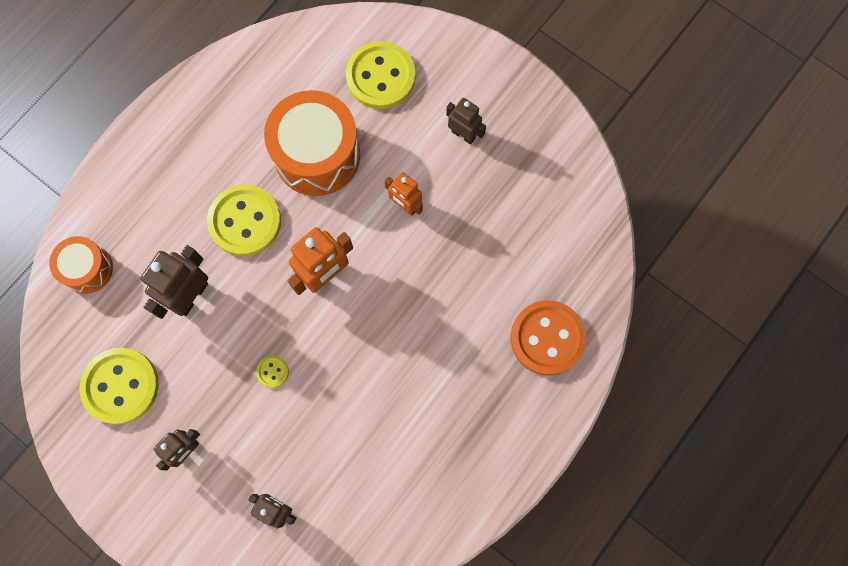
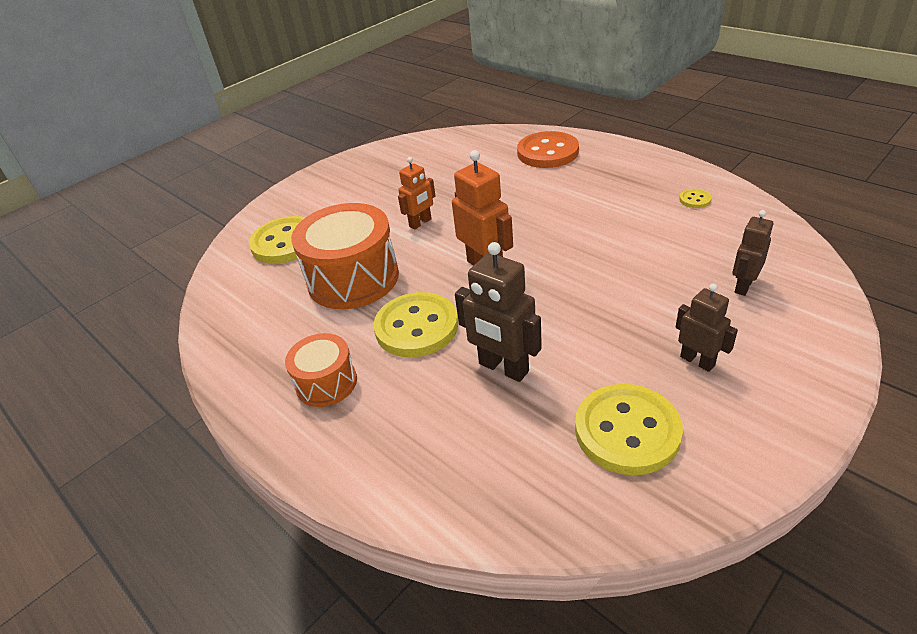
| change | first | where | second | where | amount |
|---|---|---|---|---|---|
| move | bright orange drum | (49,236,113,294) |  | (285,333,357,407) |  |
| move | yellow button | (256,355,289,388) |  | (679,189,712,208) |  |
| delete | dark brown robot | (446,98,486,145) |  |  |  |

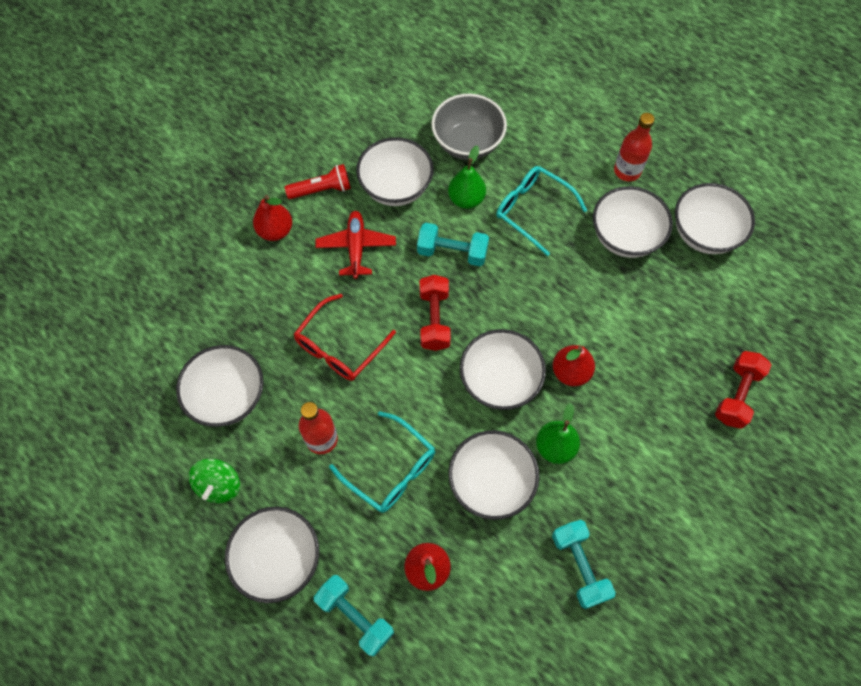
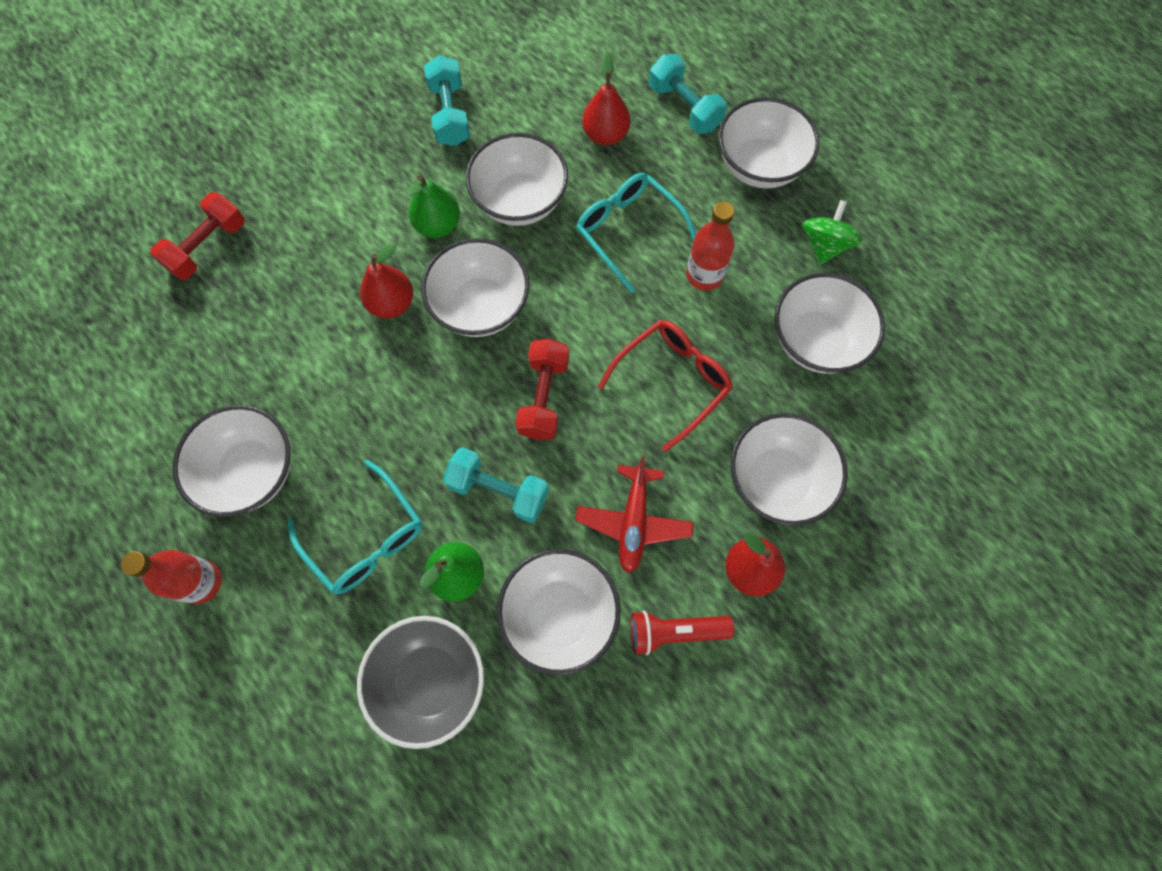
| change | first | where | second | where | amount |
|---|---|---|---|---|---|
| move | white serving bowl | (675,183,755,254) |  | (731,413,848,526) |  |

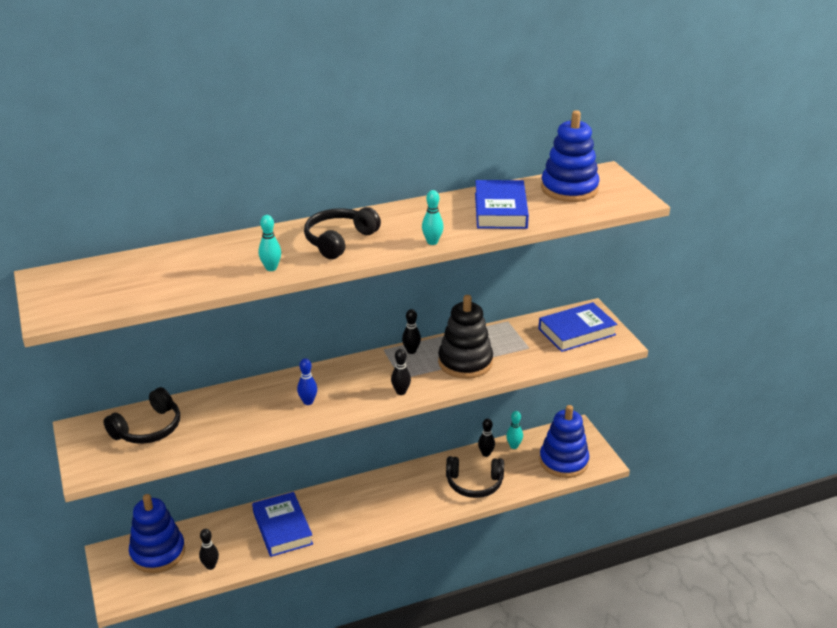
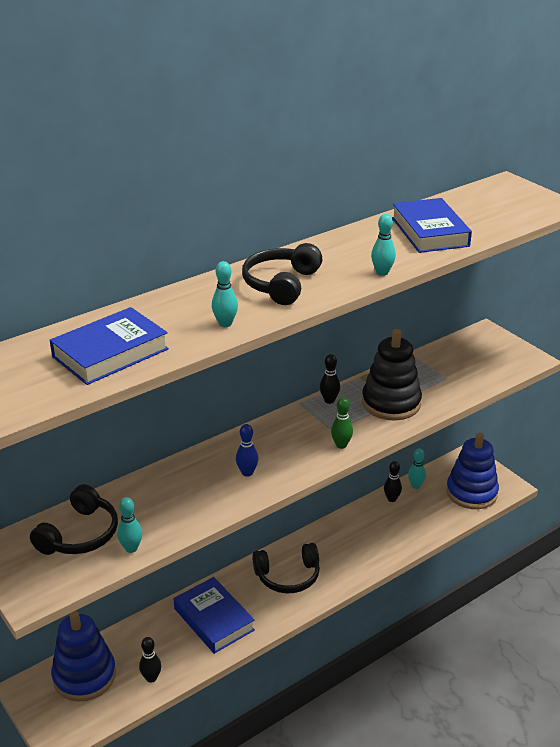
| change | first | where | second | where | amount |
|---|---|---|---|---|---|
| move | royal blue hardcover | (538,302,617,352) |  | (50,307,169,385) |  |
| insert |  |  | aqua tenpin | (117,497,142,553) |  |
| move | black headphones | (446,456,504,498) |  | (252,543,320,593) |  |
| recolor | black tenpin | (391,349,411,395) | emerald tenpin | (331,397,353,449) |  |
| delete | royal blue ring stacker | (541,110,600,202) |  |  |  |

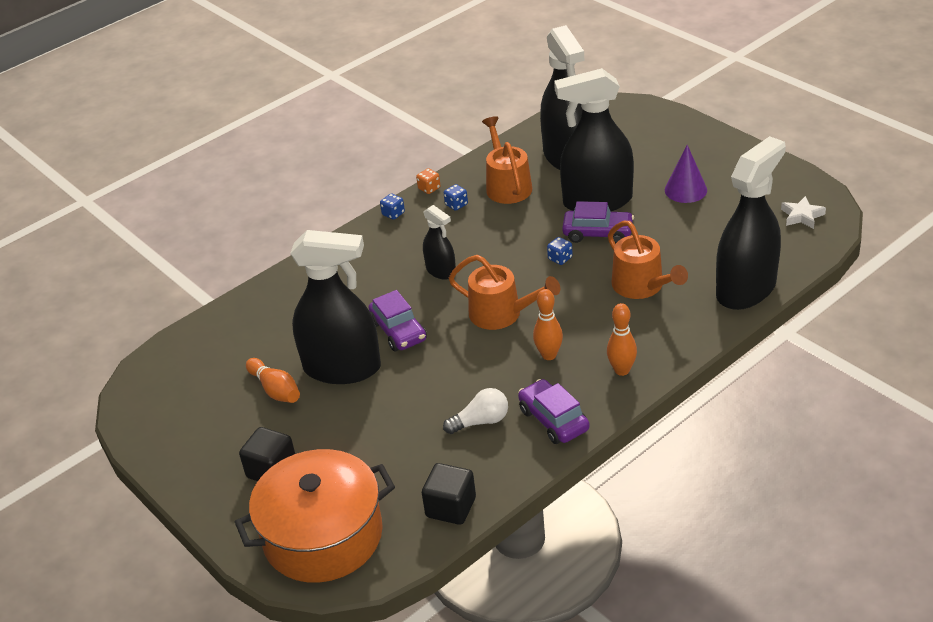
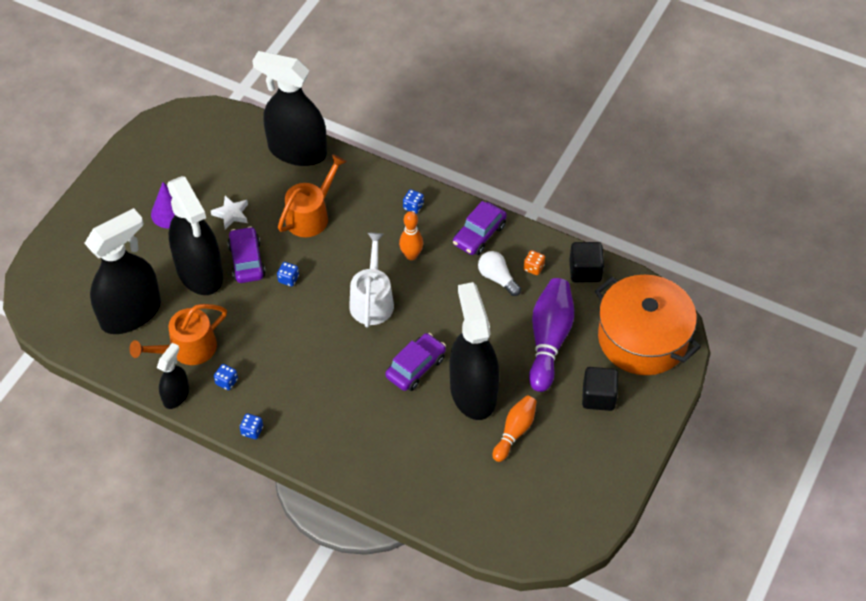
| change | first | where | second | where | amount |
|---|---|---|---|---|---|
| move | black sprayer | (423,205,456,280) |  | (157,343,189,409) |  |
| move | white star | (781,196,826,229) |  | (211,195,248,230) |  |
| recolor | bright orange watering can | (449,255,560,330) | white watering can | (349,233,394,328) |  |
| replace | bright orange tenpin | (607,303,637,376) | royal blue dice | (403,189,424,214) |  |
| move | bright orange dice | (416,168,441,194) |  | (524,250,545,275) |  |
| insert |  |  | violet tenpin | (529,278,574,392) |  |

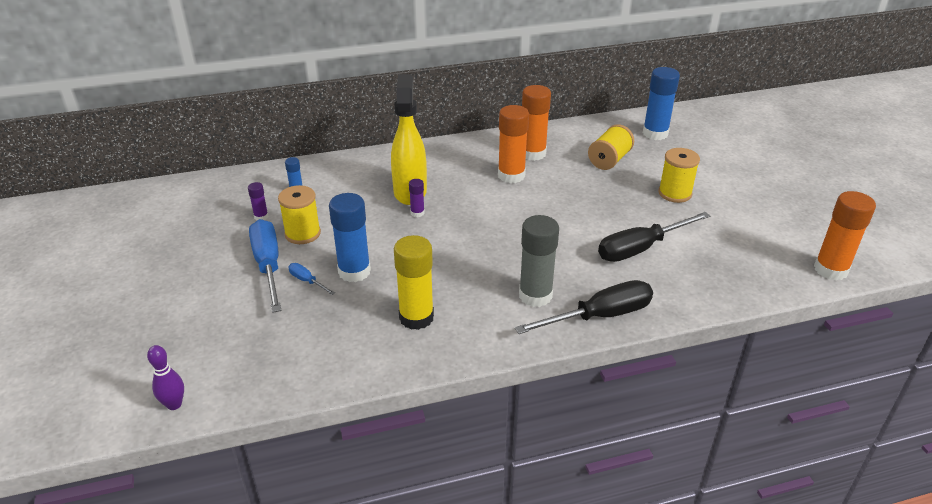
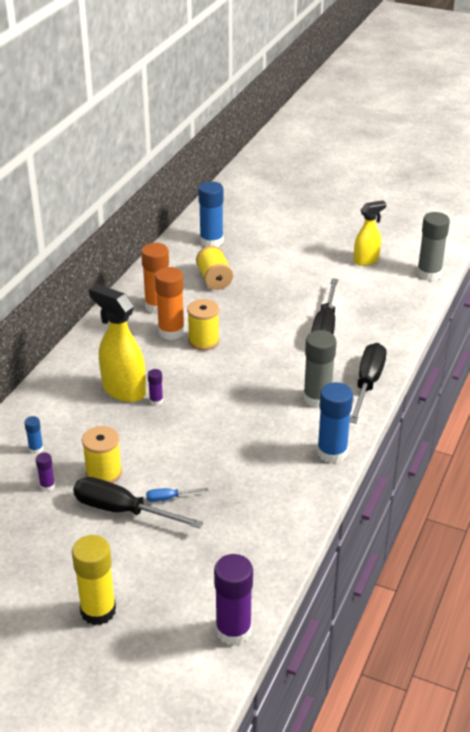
| change | first | where | second | where | amount |
|---|---|---|---|---|---|
| move | yellow glue stick | (394,235,434,330) |  | (72,535,116,625) |  |
| recolor | royal blue screwdriver | (249,219,282,313) | black screwdriver | (73,477,204,528) |  |
| move | yellow spool | (658,148,700,203) |  | (187,299,220,350) |  |
| replace | violet tenpin | (147,345,184,410) | violet glue stick | (214,554,253,645) |  |
| move | royal blue glue stick | (329,193,371,282) |  | (317,382,353,463) |  |
| insert |  |  | yellow sprayer | (354,200,387,266) |  |
| recolor | bright orange glue stick | (814,191,876,280) | grey glue stick | (417,212,450,281) |  |

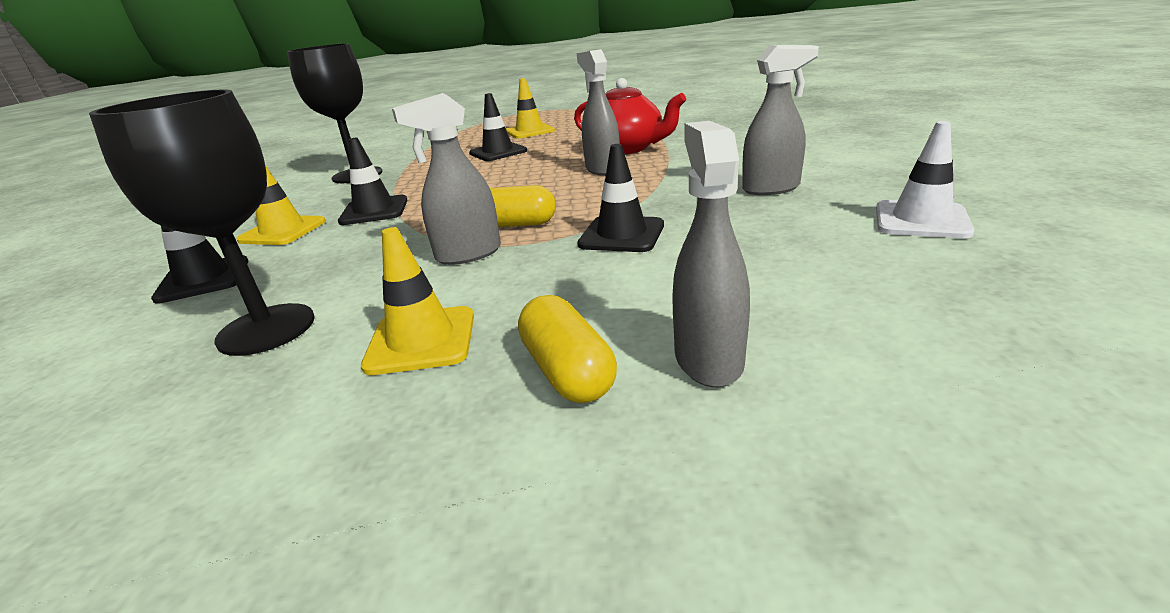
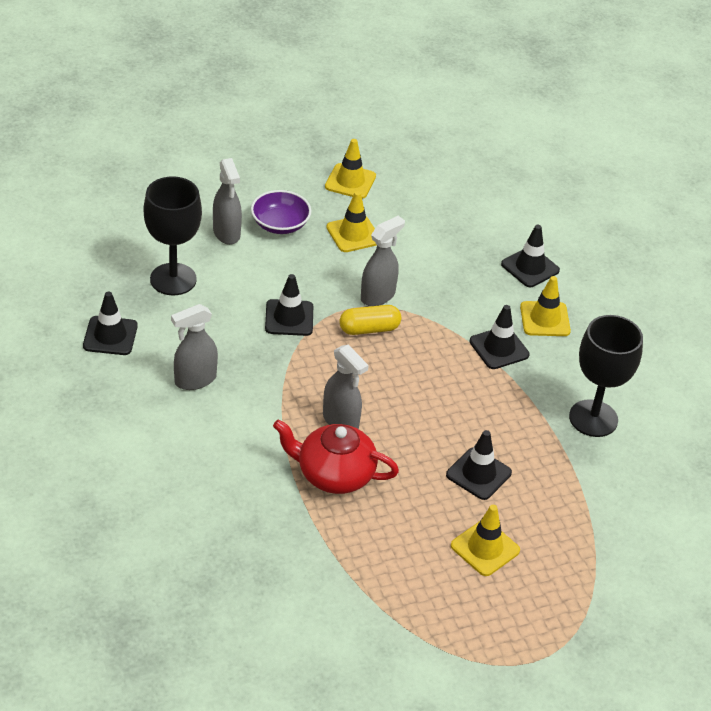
| change | first | where | second | where | amount |
|---|---|---|---|---|---|
| recolor | white road cone | (876,121,974,238) | black road cone | (83,292,138,355) |  |
| move | black goblet | (89,89,315,356) |  | (144,176,202,295) |  |
| replace | yellow capsule | (518,295,617,403) | violet serving bowl | (251,190,311,234) |  |
| insert |  |  | yellow road cone | (325,139,376,199) |  |

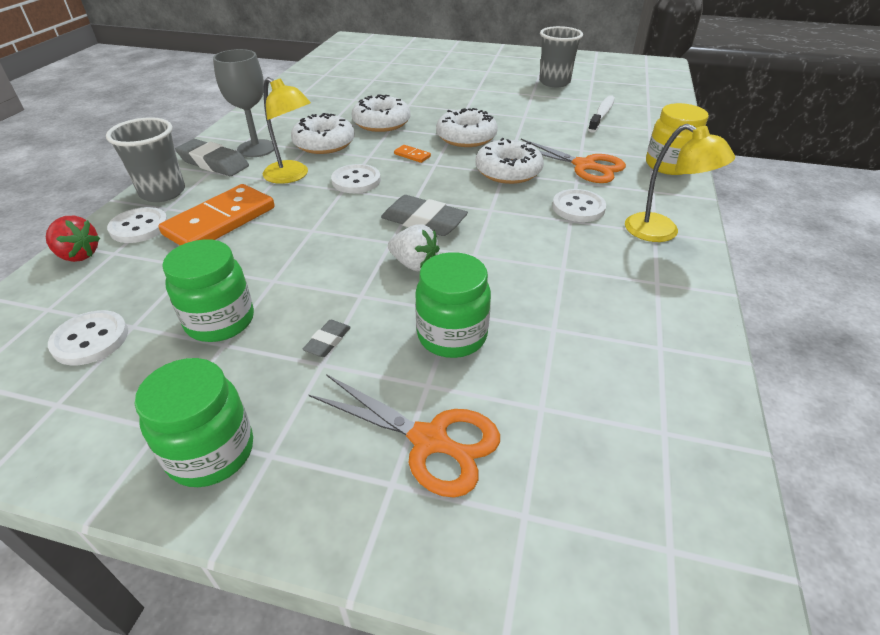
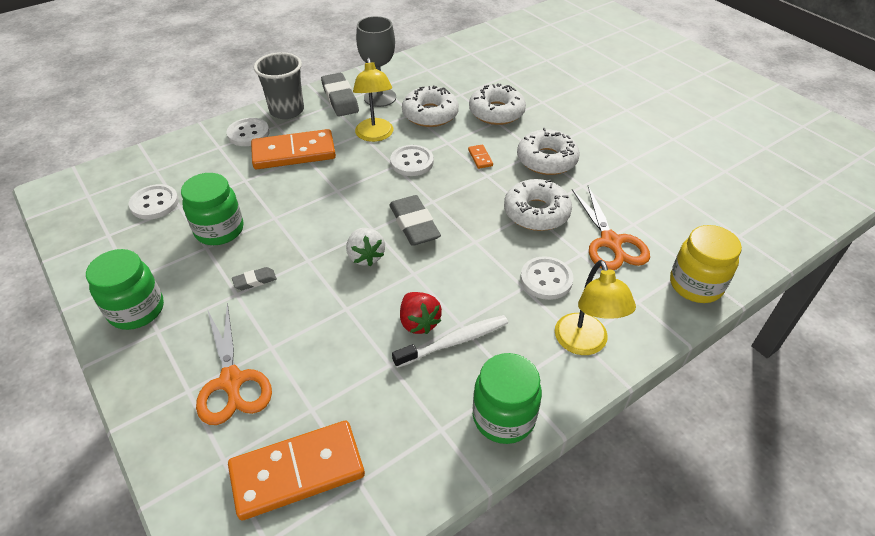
| change | first | where | second | where | amount |
|---|---|---|---|---|---|
| insert |  |  | bright orange domino | (228,421,365,520) |  |
| move | white dental brush | (588,95,615,133) |  | (392,315,508,368) |  |
| move | scarlet toy strawberry | (46,216,100,262) |  | (400,292,442,334) |  |
| move | emerald jar | (415,252,491,358) |  | (473,353,542,444) |  |
| delete | grey beaker | (539,26,583,87) |  |  |  |

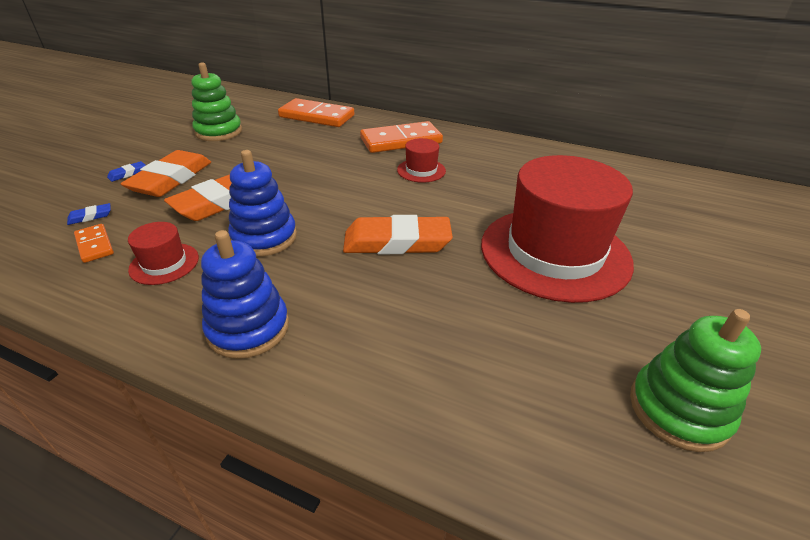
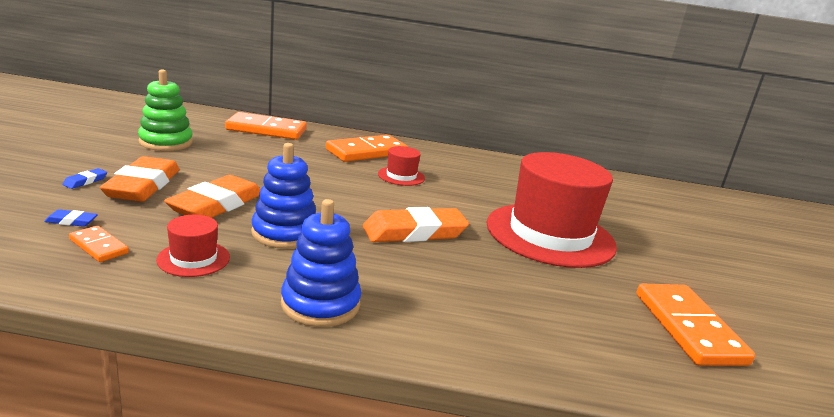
| change | first | where | second | where | amount |
|---|---|---|---|---|---|
| rotate | royal blue gum eraser | (67,203,111,225) |  | (44,209,98,227) | 45 degrees clockwise |
| replace | emerald ring stacker | (630,309,761,452) | bright orange domino | (637,284,755,366) |  |

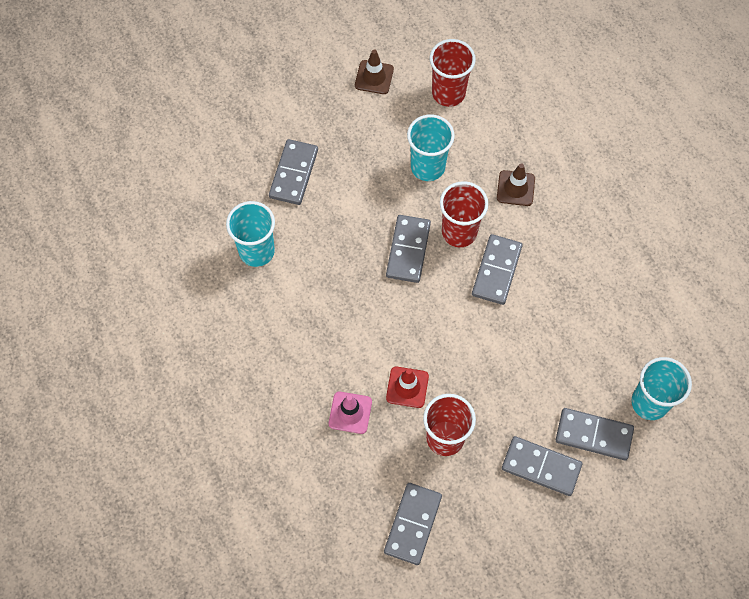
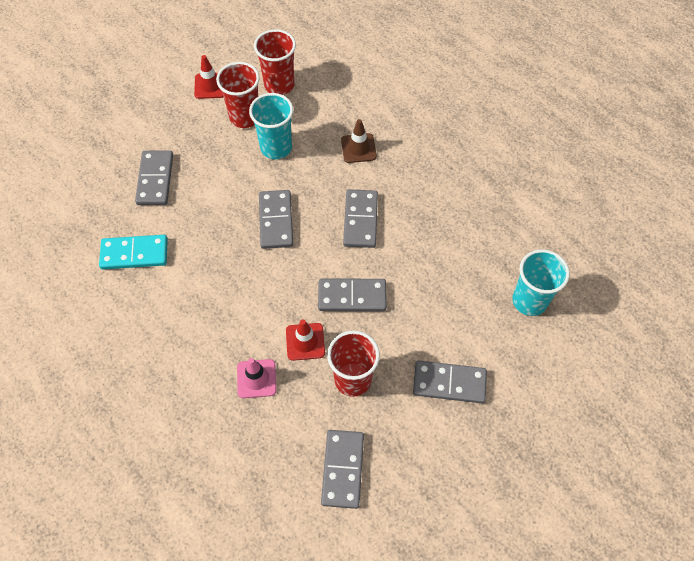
| change | first | where | second | where | amount |
|---|---|---|---|---|---|
| replace | aqua beaker | (226,201,275,267) | aqua domino | (99,235,168,270) |  |
| recolor | dark brown road cone | (355,49,394,94) | scarlet road cone | (194,55,223,99) |  |
| move | scarlet beaker | (440,181,488,247) |  | (216,62,260,128) |  |
| move | grey domino | (556,408,634,460) |  | (318,278,386,311) |  |

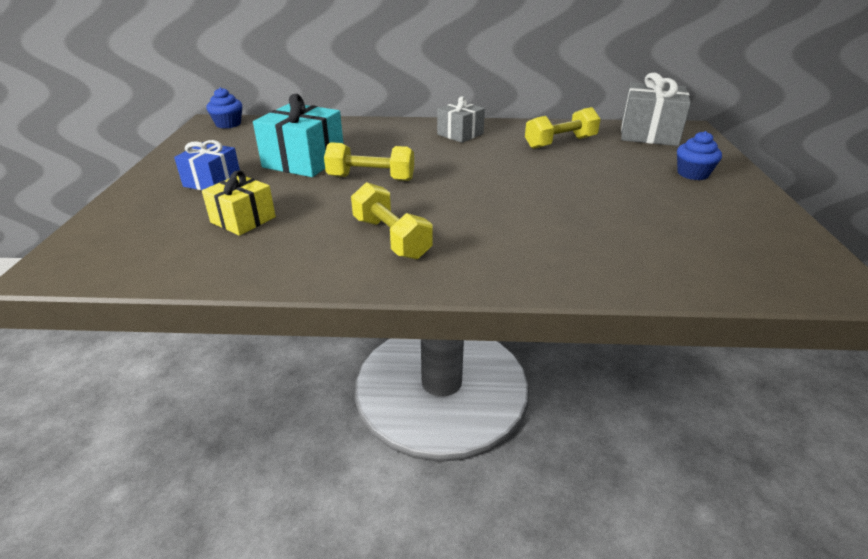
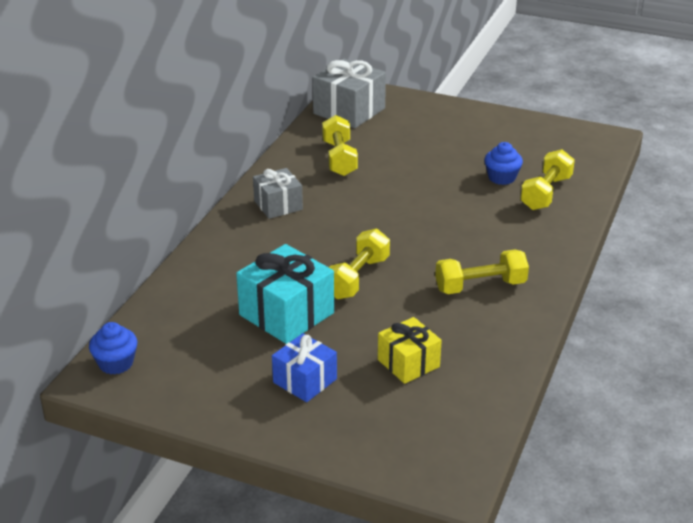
| change | first | where | second | where | amount |
|---|---|---|---|---|---|
| move | royal blue muffin | (677,131,722,180) |  | (484,142,523,185) |  |
| insert |  |  | yellow hand weight | (520,149,575,210) |  |

